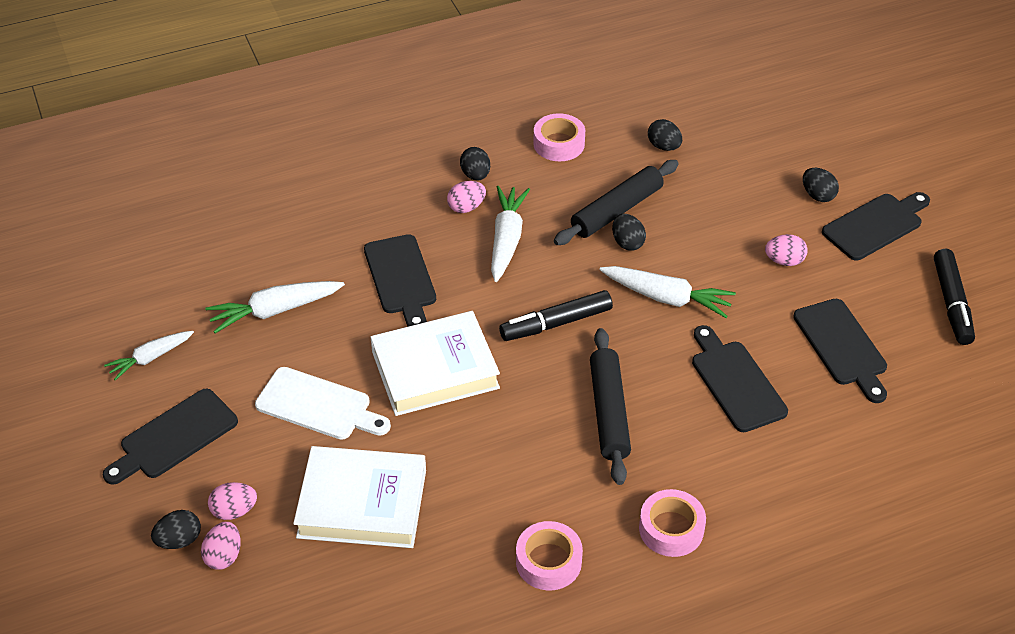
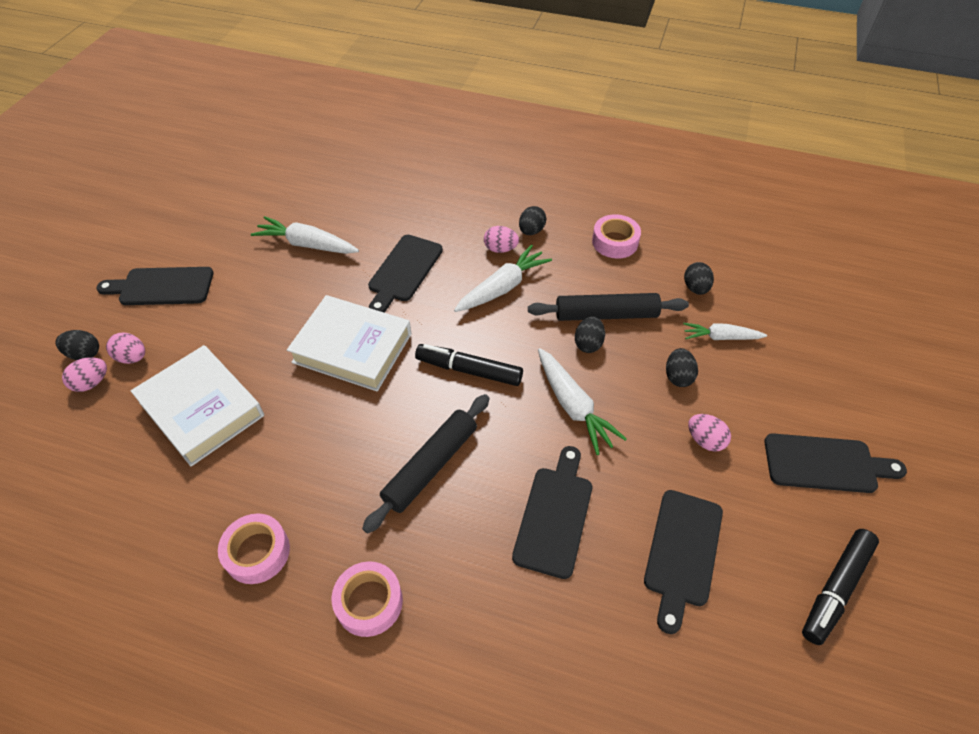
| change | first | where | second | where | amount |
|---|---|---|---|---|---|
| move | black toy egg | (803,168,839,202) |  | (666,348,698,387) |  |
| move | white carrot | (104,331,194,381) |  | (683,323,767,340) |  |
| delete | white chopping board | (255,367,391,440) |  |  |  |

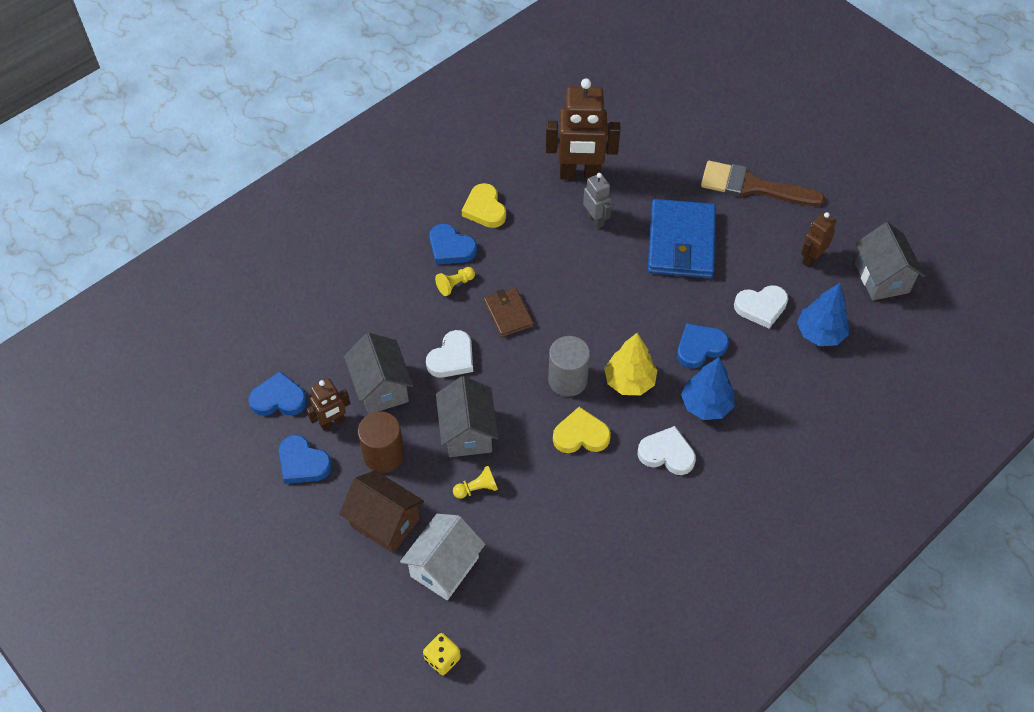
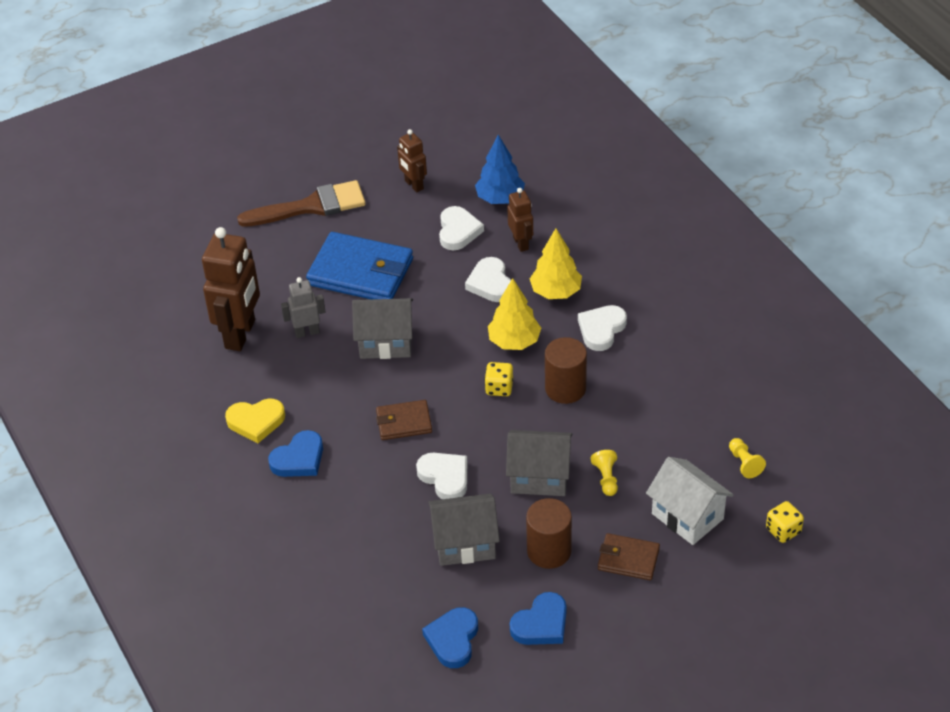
| change | first | where | second | where | amount |
|---|---|---|---|---|---|
| rotate | dark brown brush | (701,161,825,206) |  | (237,180,366,227) | 135 degrees counterclockwise |
| move | grey house | (855,222,925,300) |  | (352,298,413,359) |  |
| recolor | royal blue heart | (677,323,729,369) | white heart | (465,257,511,302) |  |
| replace | grey cylinder | (548,336,590,397) | yellow dice | (484,362,513,396) |  |
| move | dark brown robot | (307,378,350,431) |  | (507,188,533,252) |  |
| recolor | royal blue toy tree | (681,357,734,420) | yellow toy tree | (530,228,582,299) |  |
| replace | yellow heart | (553,407,611,453) | dark brown cylinder | (545,337,587,404) |  |
| replace | dark brown house | (339,470,424,553) | dark brown wallet | (598,533,660,580) |  |
| move | yellow chess pawn | (435,267,475,296) |  | (729,438,766,478) |  |

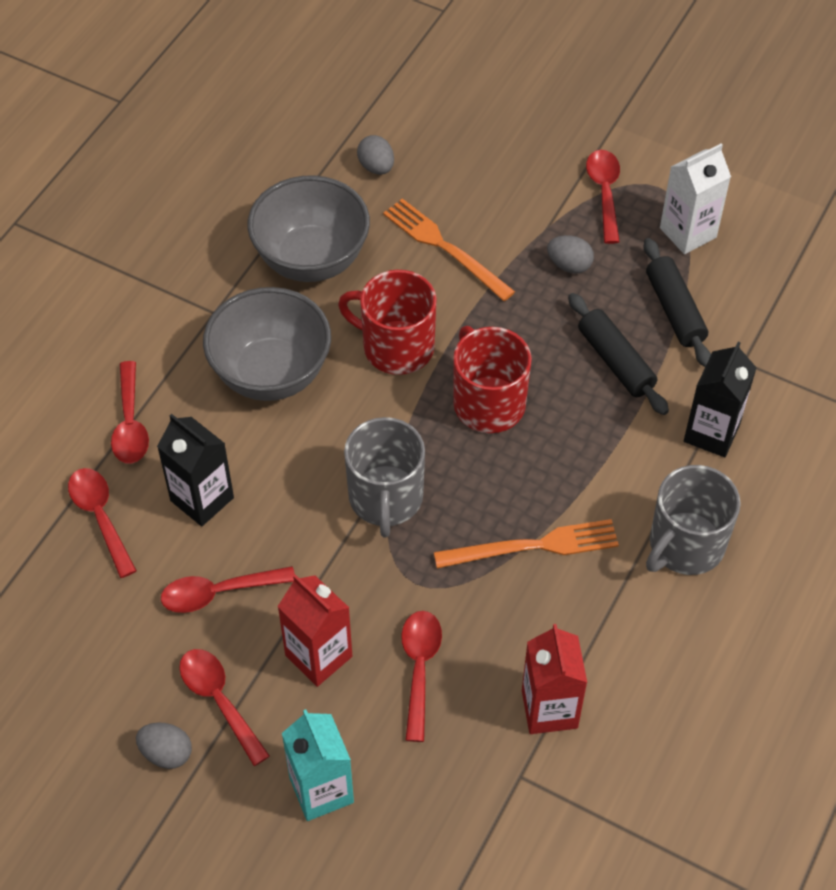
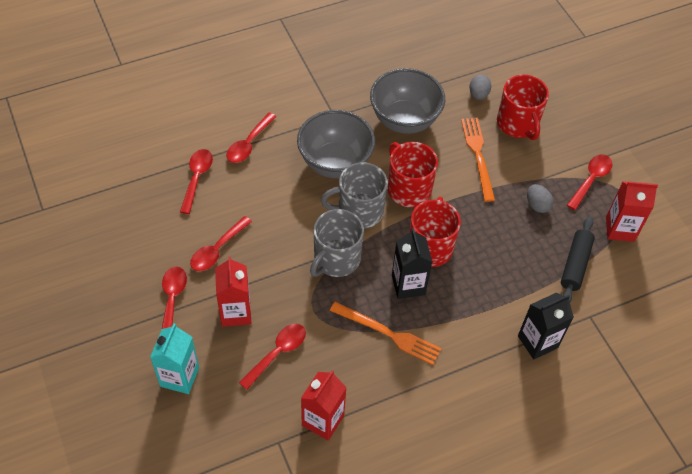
| change | first | where | second | where | amount |
|---|---|---|---|---|---|
| rotate | scarlet teaspoon | (161,566,295,613) |  | (190,216,252,271) | 75 degrees counterclockwise |
| move | grey mug | (646,465,741,575) |  | (321,163,388,229) |  |
| move | black carton | (157,414,234,526) |  | (392,228,432,299) |  |
| insert |  |  | scarlet mug | (497,75,549,140) |  |
| recolor | white carton | (660,144,731,254) | scarlet carton | (606,181,658,242) |  |
| delete | grey toy egg | (136,723,192,769) |  |  |  |
| delete | black pastry roller | (568,293,669,415) |  |  |  |

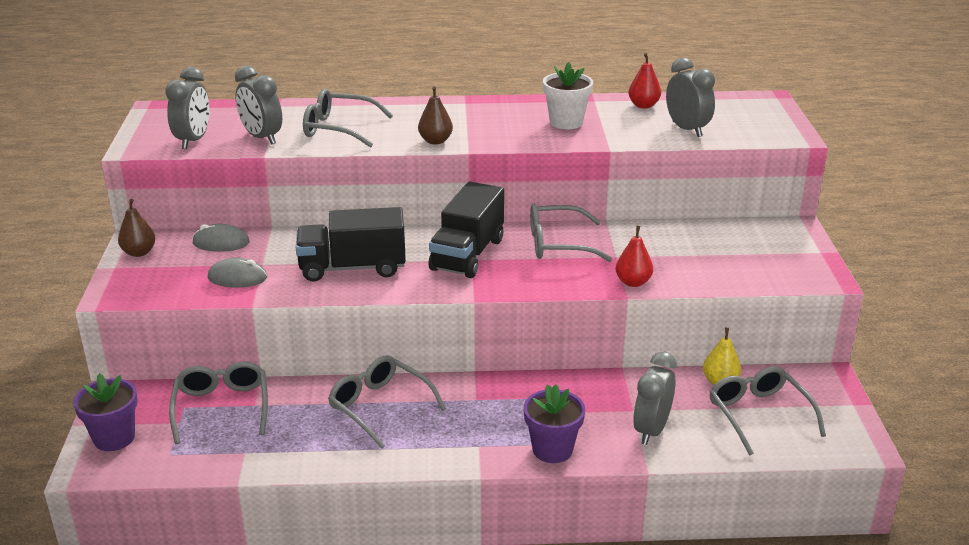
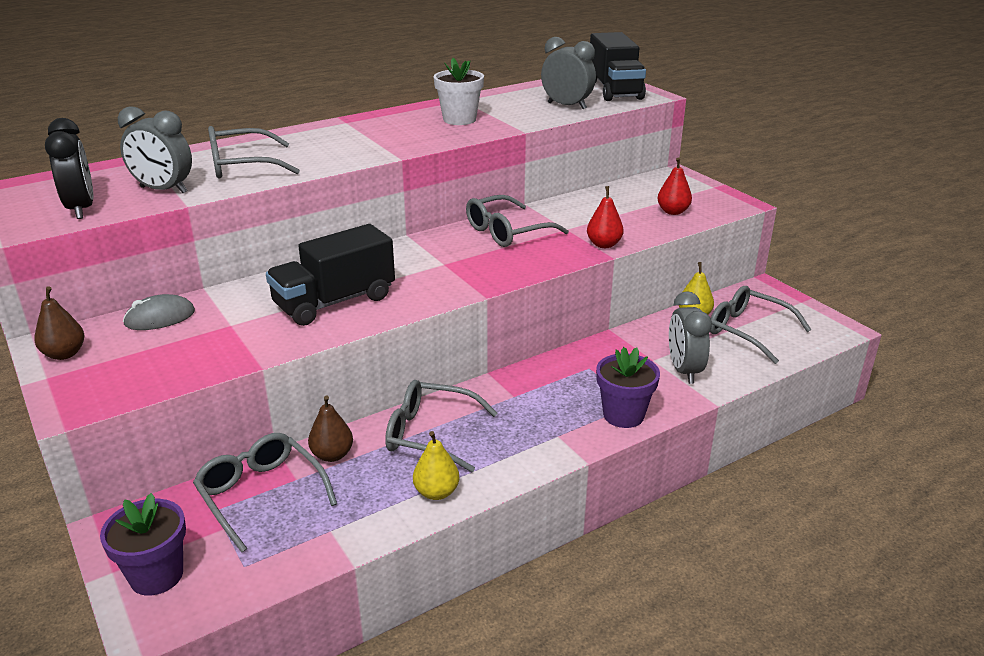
| change | first | where | second | where | amount |
|---|---|---|---|---|---|
| recolor | grey clock | (165,67,210,149) | black clock | (45,118,94,219) |  |
| move | dark brown pear fruit | (418,86,453,144) |  | (308,396,353,462) |  |
| insert |  |  | yellow pear fruit | (413,431,460,500) |  |
| move | black toy truck | (428,181,504,278) |  | (590,32,646,101) |  |
| move | scarlet pear fruit | (628,53,661,108) |  | (657,157,692,215) |  |
| delete | grey mouse | (208,258,267,288) |  |  |  |

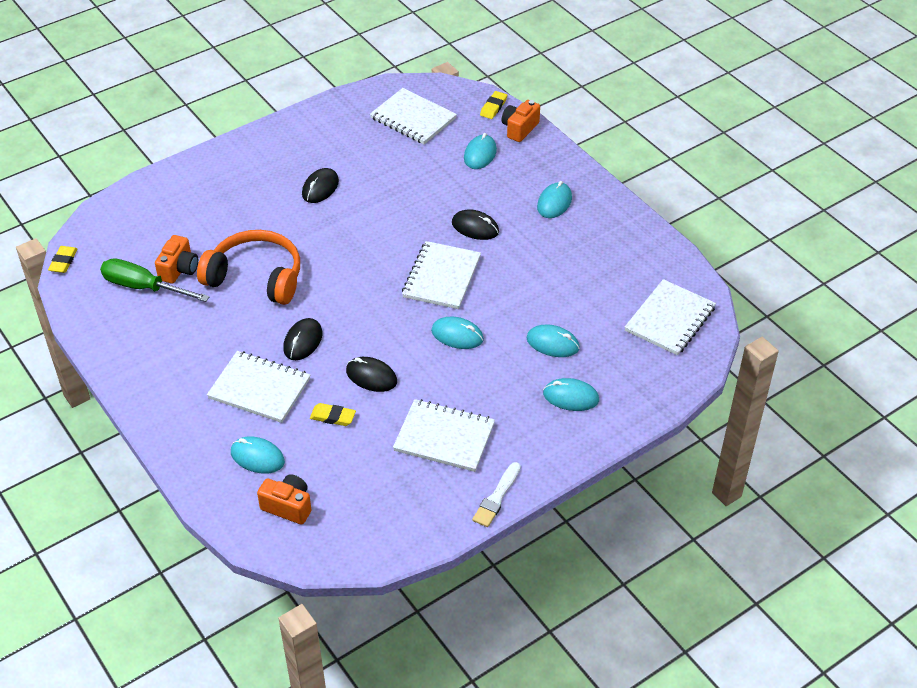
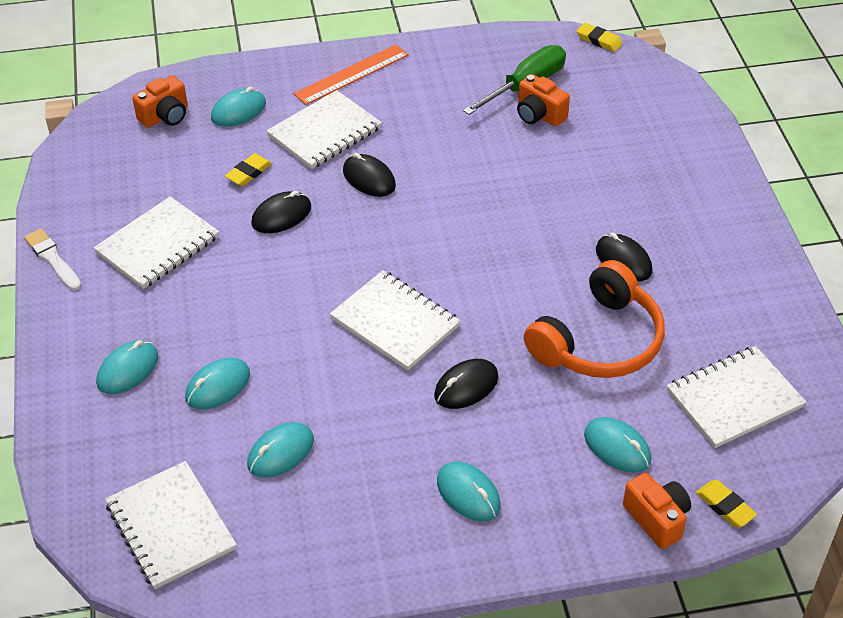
| change | first | where | second | where | amount |
|---|---|---|---|---|---|
| move | aqua mouse | (431,316,484,349) |  | (247,422,314,478) |  |
| insert |  |  | bright orange measuring stick | (294,45,409,105) |  |
| move | bright orange headphones | (197,230,300,305) |  | (524,260,665,378) |  |

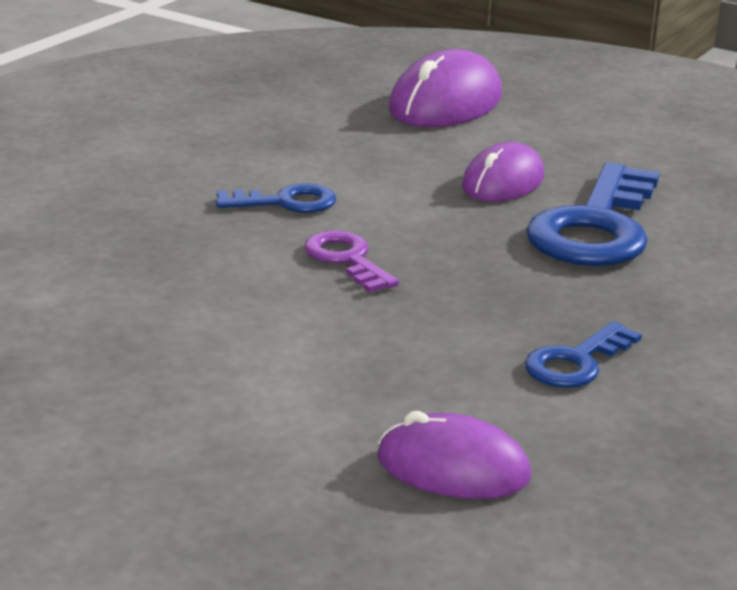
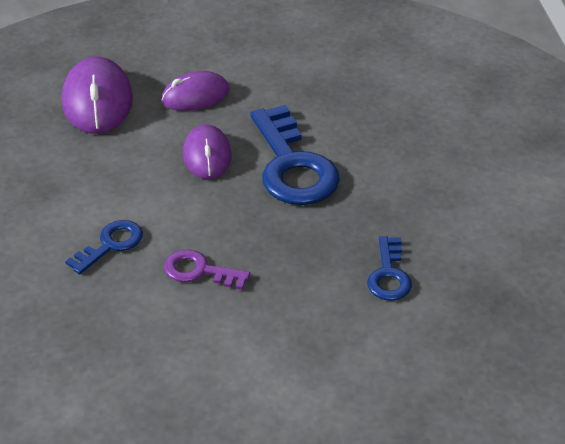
| change | first | where | second | where | amount |
|---|---|---|---|---|---|
| move | violet mouse | (377,411,531,499) |  | (161,71,230,111) |  |

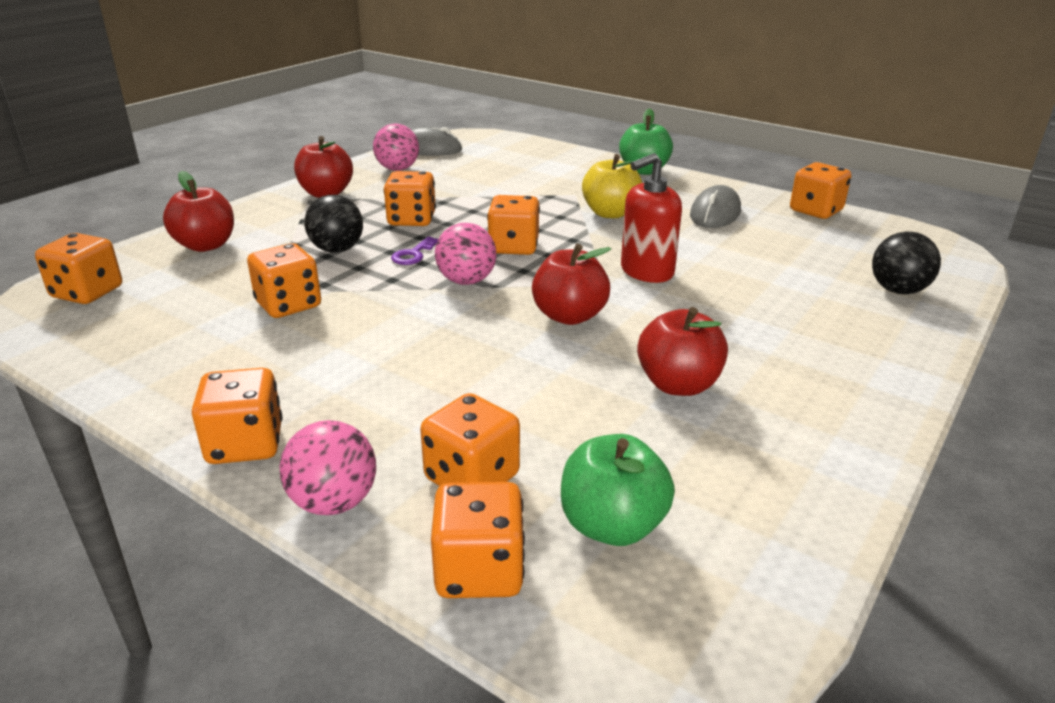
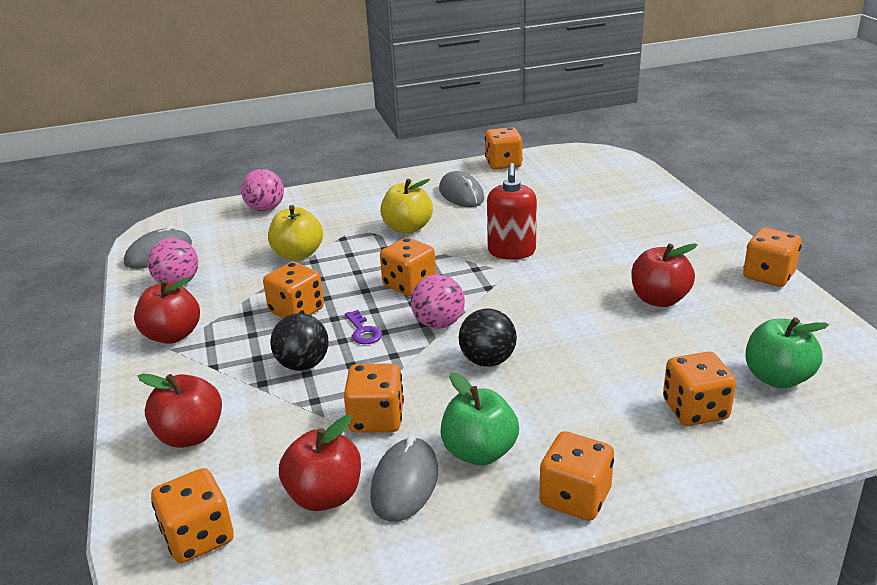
| change | first | where | second | where | amount |
|---|---|---|---|---|---|
| move | rose-pink play ball | (280,420,376,515) |  | (241,169,284,211) |  |
| insert |  |  | yellow toy apple | (268,205,323,260) |  |
| move | scarlet toy apple | (532,244,611,325) |  | (279,415,361,511) |  |
| insert |  |  | grey mouse | (370,435,438,522) |  |
| move | emerald toy apple | (619,108,673,175) |  | (441,372,519,465) |  |
| move | black play ball | (872,231,941,294) |  | (459,309,517,367) |  |
| move | bright orange dice | (431,482,525,598) |  | (743,228,802,287) |  |

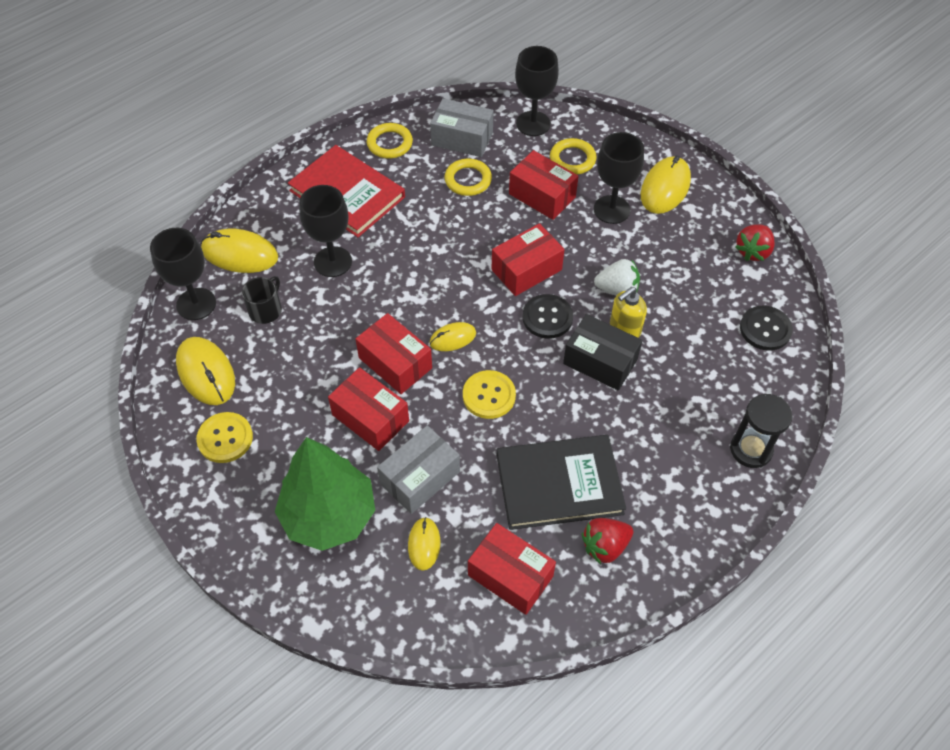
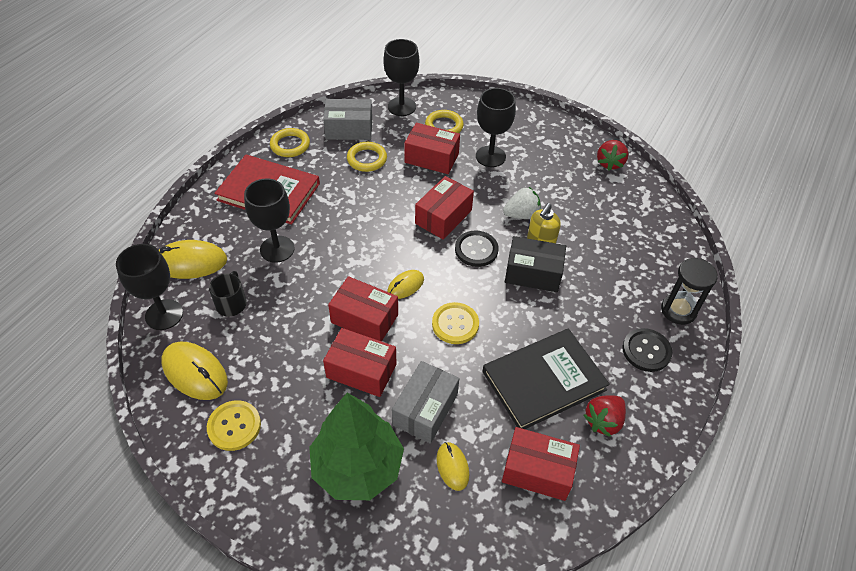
| change | first | where | second | where | amount |
|---|---|---|---|---|---|
| move | black button | (740,306,793,351) |  | (622,328,672,372) |  |
| delete | yellow mouse | (641,155,691,214) |  |  |  |

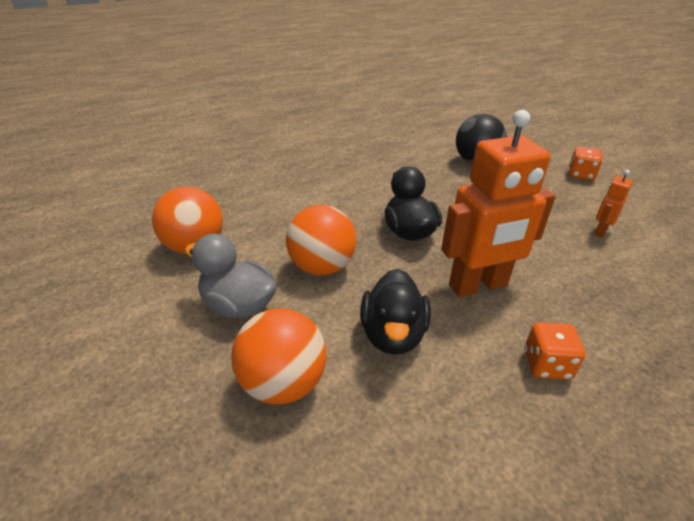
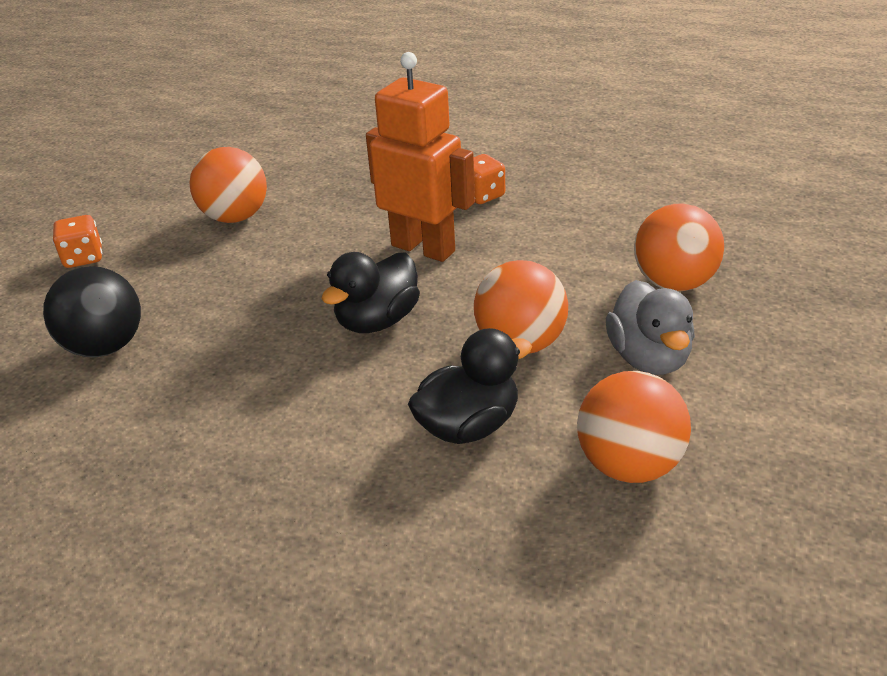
| change | first | where | second | where | amount |
|---|---|---|---|---|---|
| replace | bright orange robot | (594,170,633,237) | bright orange play ball | (190,147,267,223) |  |
| move | black rubber duck | (360,269,431,355) |  | (408,328,532,444) |  |

